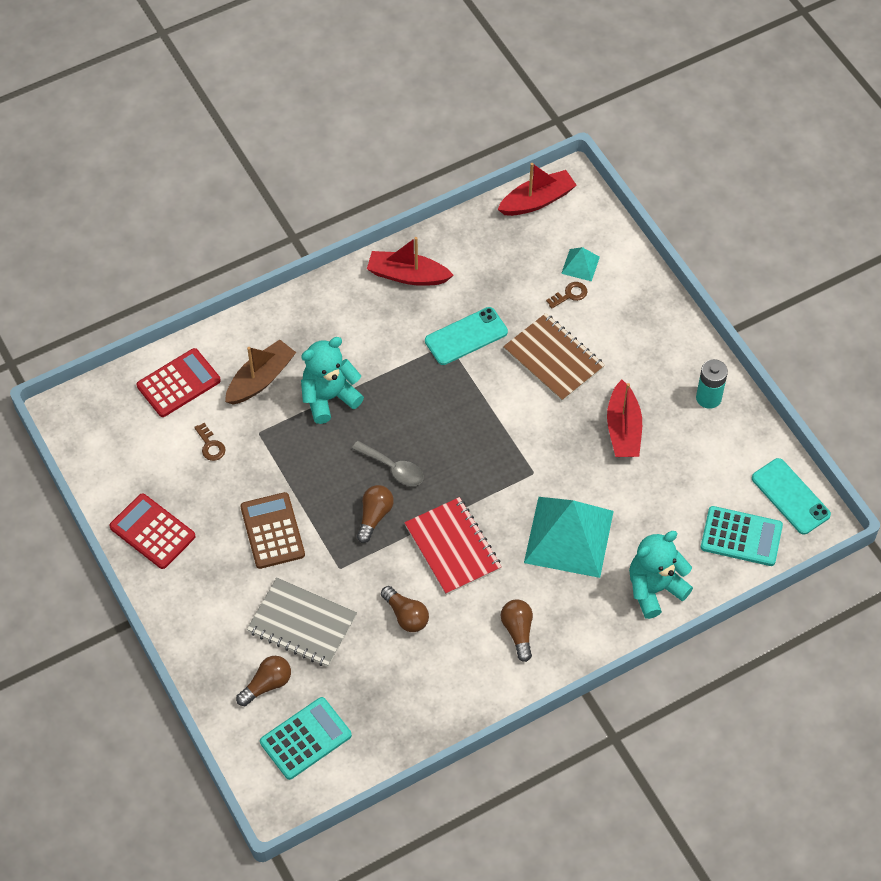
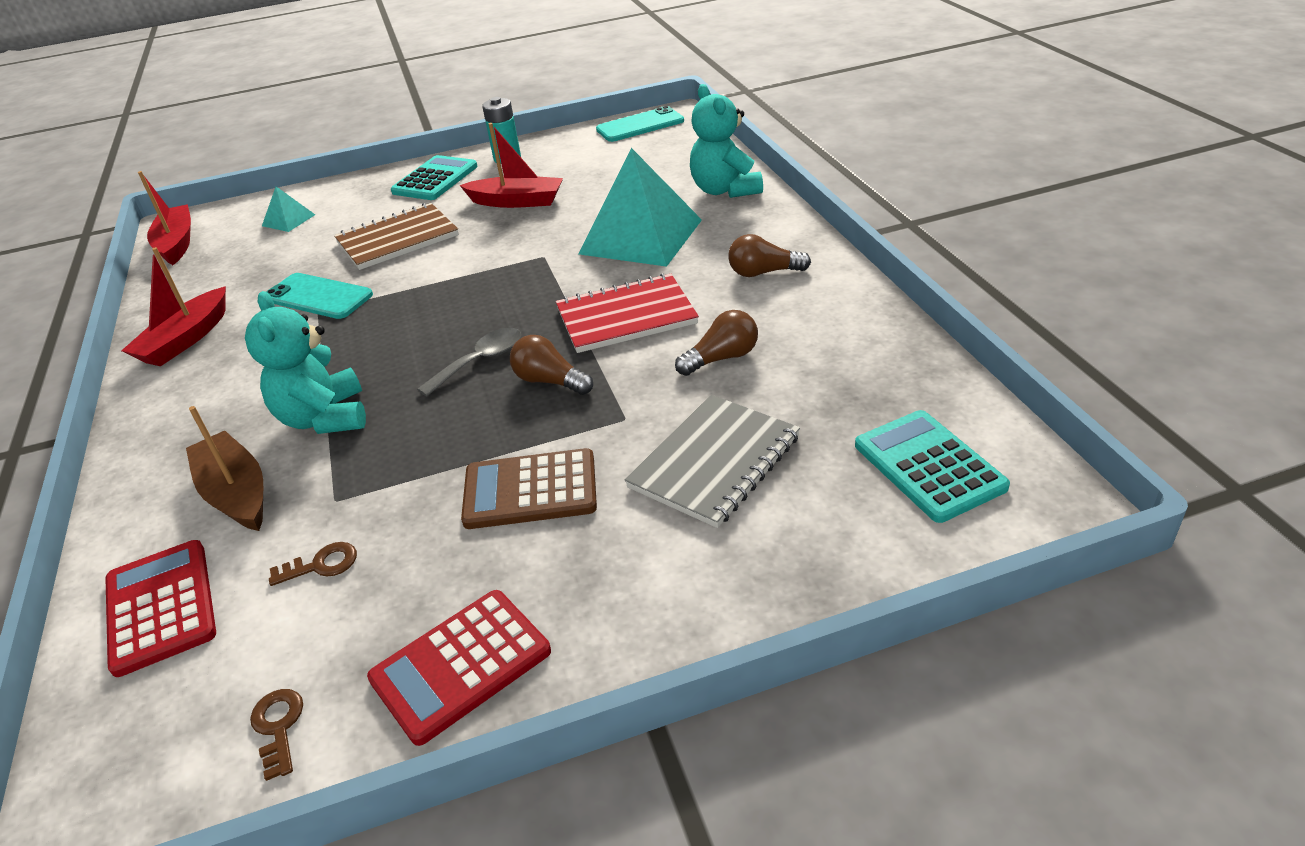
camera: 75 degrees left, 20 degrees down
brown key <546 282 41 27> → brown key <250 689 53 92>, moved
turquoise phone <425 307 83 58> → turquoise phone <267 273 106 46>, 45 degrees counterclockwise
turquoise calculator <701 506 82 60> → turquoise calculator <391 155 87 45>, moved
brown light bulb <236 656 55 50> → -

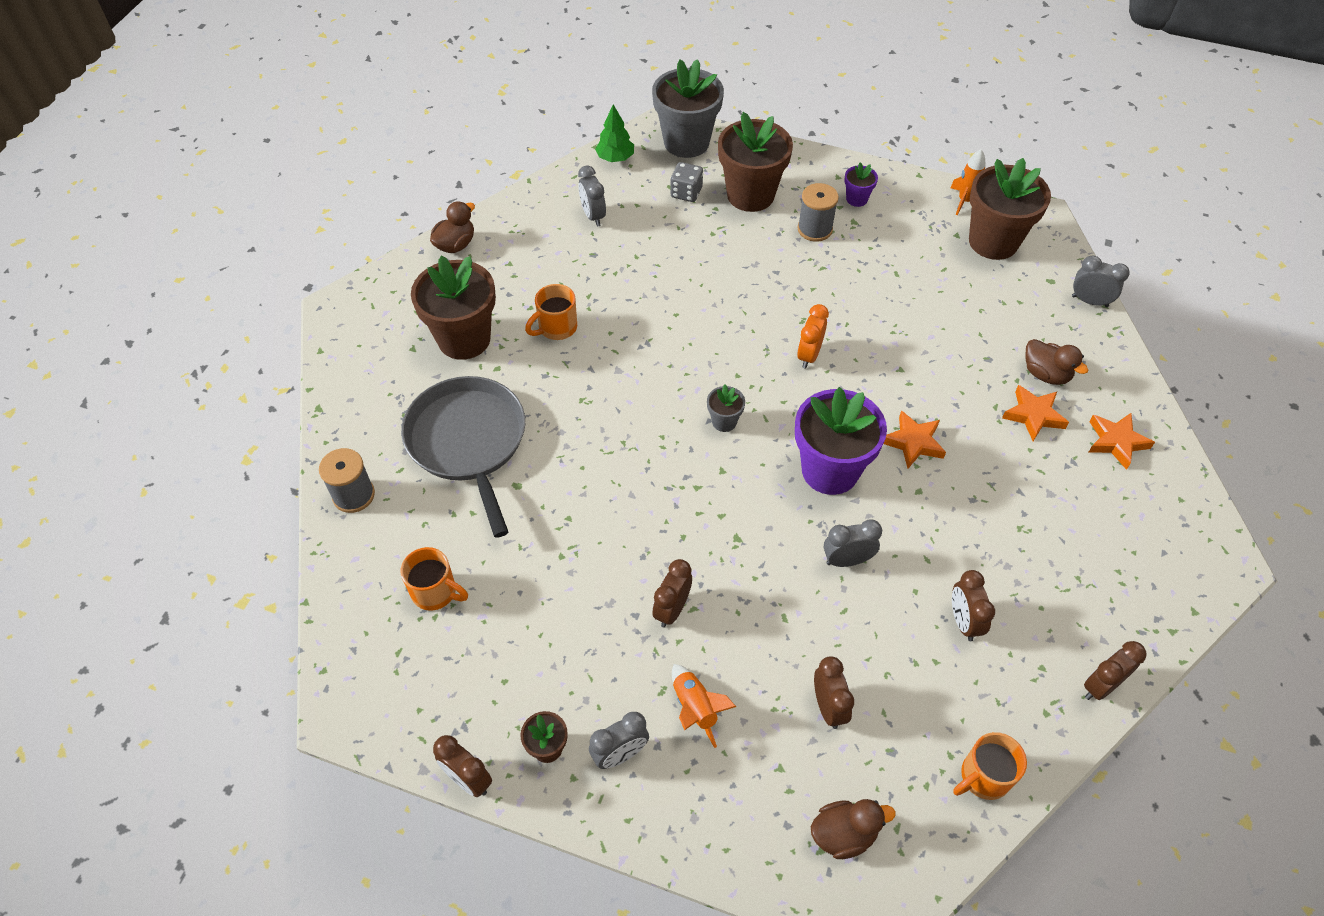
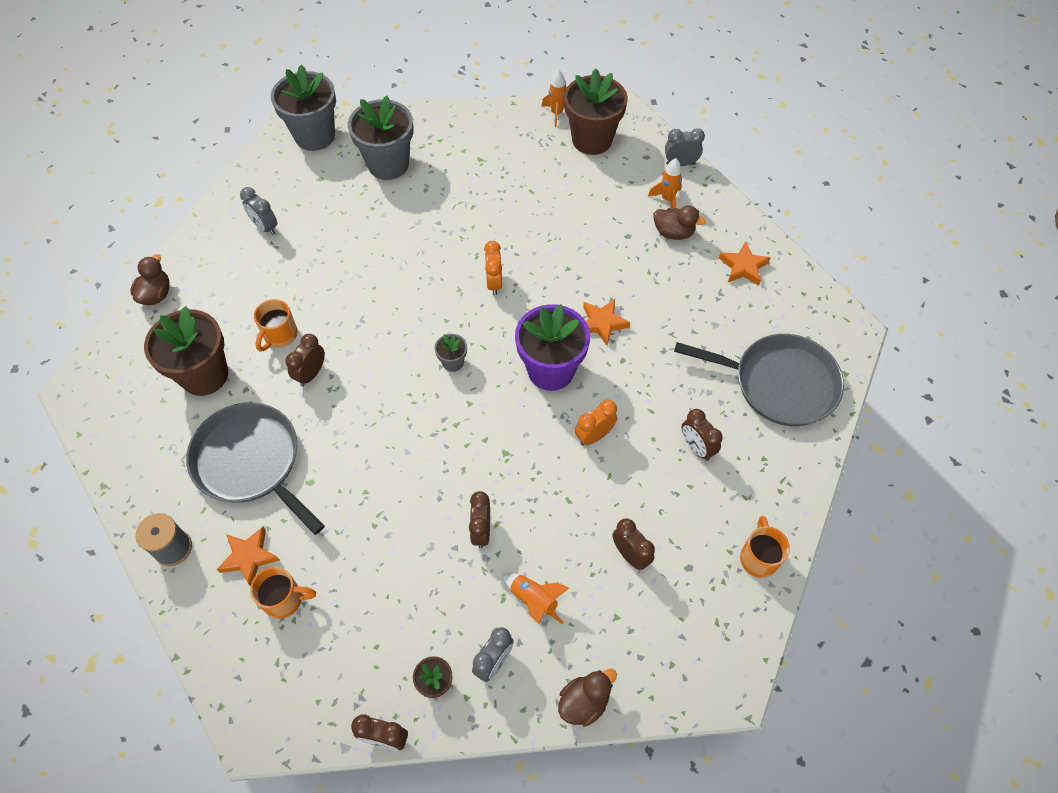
camera: 25 degrees left, 5 degrees up
green tree <595 104 39 58> → -
brown flower pot <718 112 75 100> → grey flower pot <348 96 65 84>
grey dice <670 162 33 40> → -
purple flower pot <844 162 34 45> → -
grey spool <797 183 42 59> → -
orange star <1002 385 67 56> → orange star <216 527 63 59>, moved
grey clock <824 520 58 47> → orange clock <575 400 42 46>
brown clock <1084 641 63 59> → brown clock <285 334 40 53>, moved
orange mug <953 732 74 68> → orange mug <740 516 50 62>, 150 degrees clockwise
brown duck <811 799 85 60> → brown duck <558 669 59 58>, moved
- → orange rocket <648 158 34 50>
- → grey pan <674 334 170 92>

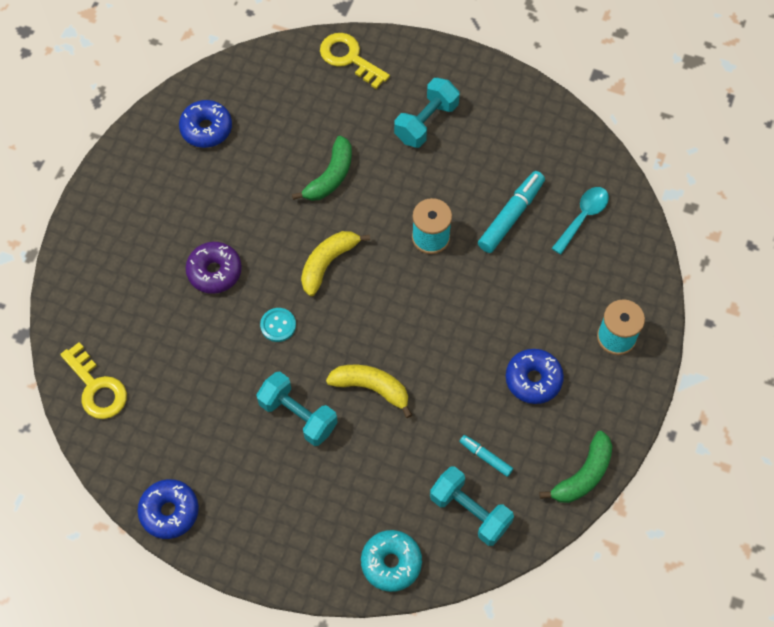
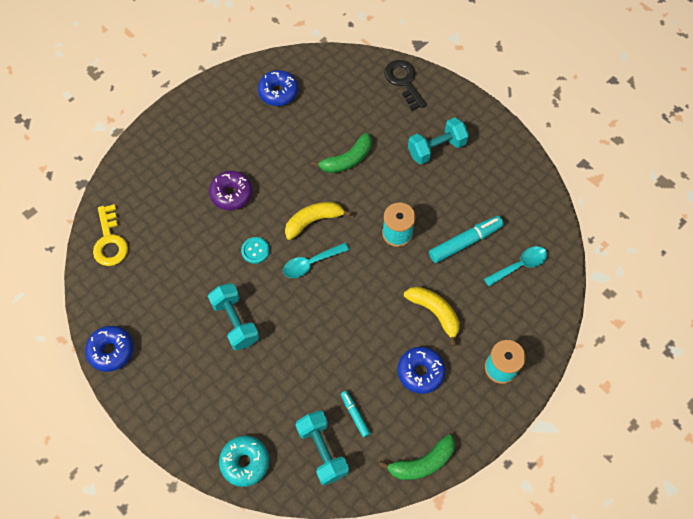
camera: 25 degrees right, 0 degrees up
yellow key <320 33 70 56> → black key <384 60 43 51>
yellow banana <326 365 86 53> → yellow banana <404 286 56 60>, moved
- → turquoise spoon <283 243 66 35>

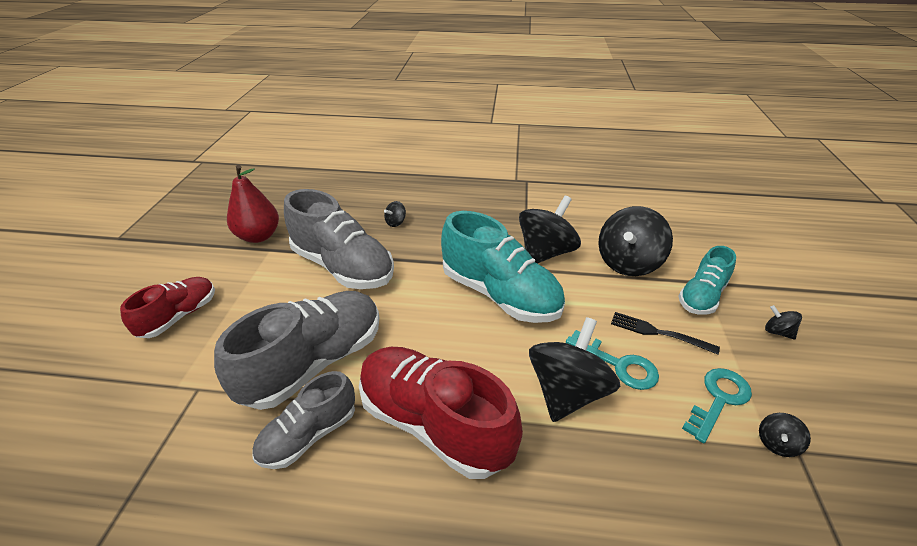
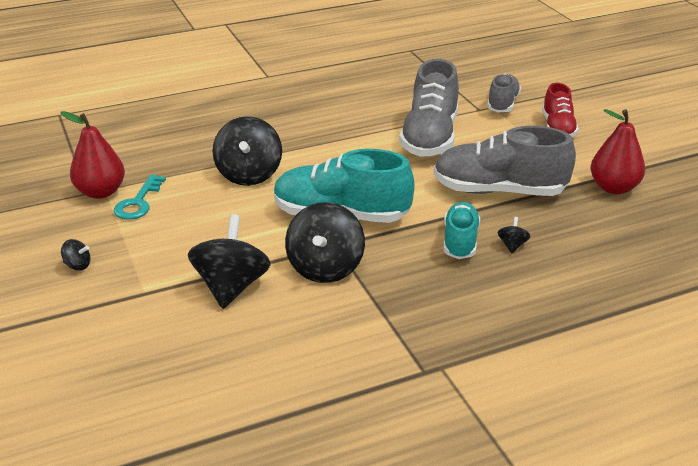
camera: 150 degrees right, 5 degrees down
turquoise shoe <678 246 58 68> → turquoise shoe <444 202 36 57>, moved
black fork <611 312 109 43> → -
turquoise key <566 330 93 60> → -
red shoe <359 347 164 132> → -
grey shoe <252 371 103 98> → grey shoe <487 74 34 39>, moved
black spinning top <759 413 52 44> → red pear <60 111 65 88>

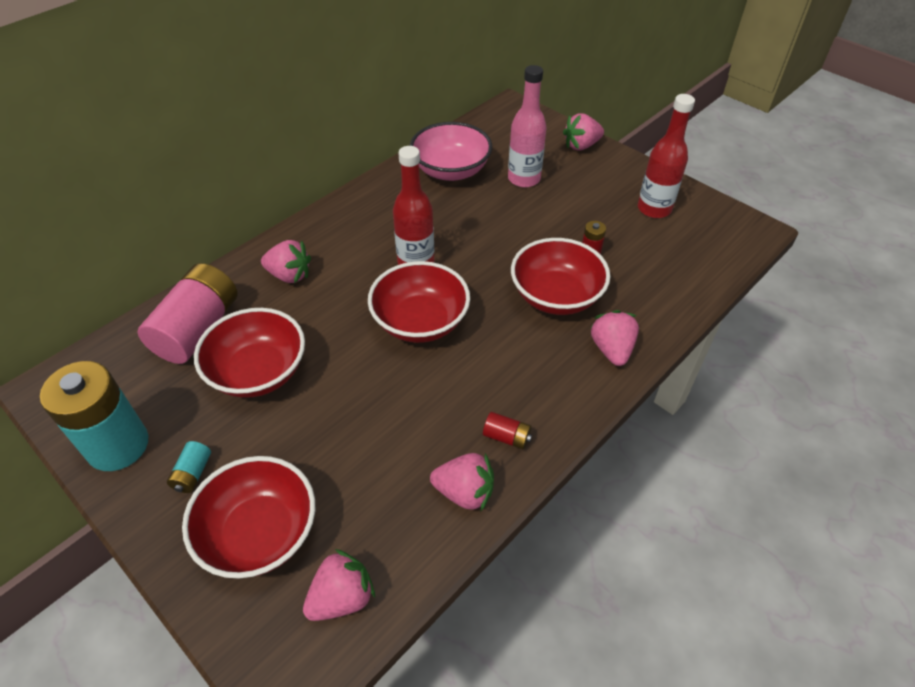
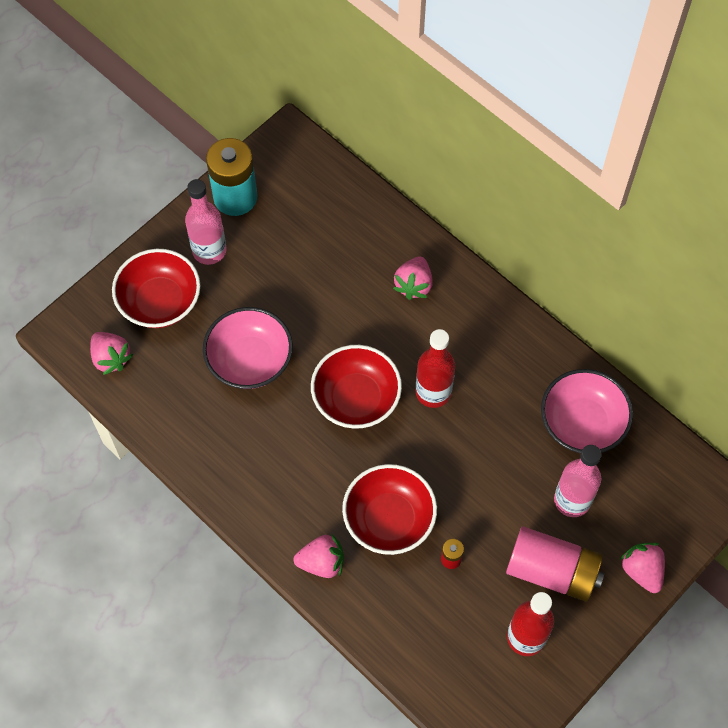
camera: 90 degrees right, 15 degrees up
pink battery <137 263 100 101> → pink battery <506 526 99 76>, moved
red bowl <194 308 111 90> → -
red battery <483 412 49 37> → -
turquoise battery <167 441 44 52> → pink bottle <185 179 41 86>
pink strawberry <430 453 64 58> → -
- → pink bowl <203 307 90 82>

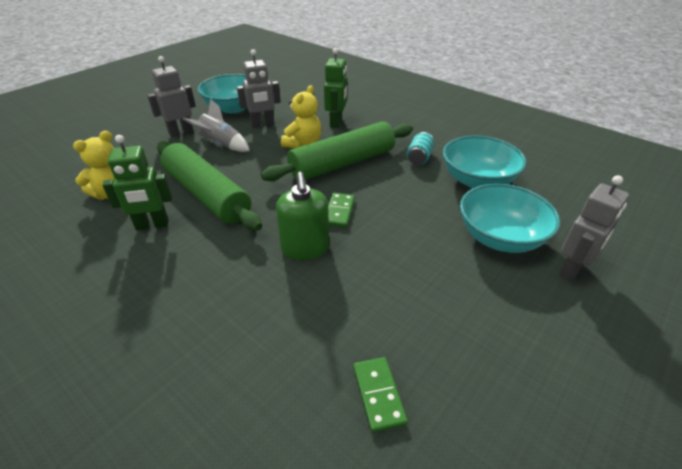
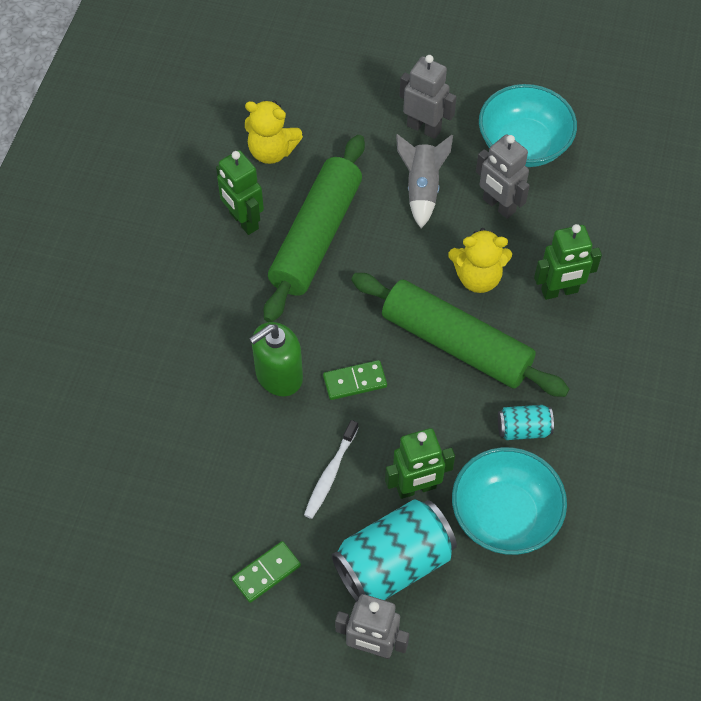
camera: 65 degrees right, 20 degrees up
turquoise bowl <460 184 100 69> → turquoise can <332 499 125 103>
green domino <353 357 55 76> → green domino <232 541 69 62>, moved
- → white toothbrush <304 420 55 99>
- → green robot <385 428 70 71>

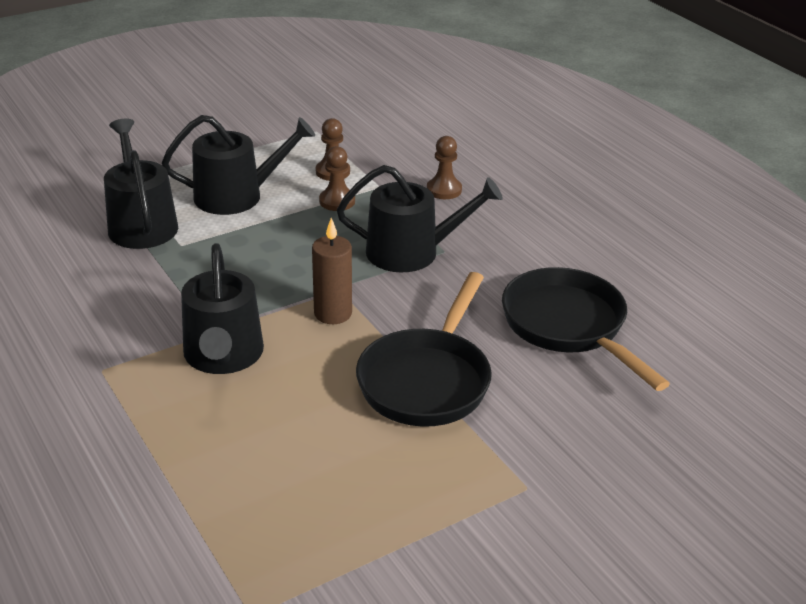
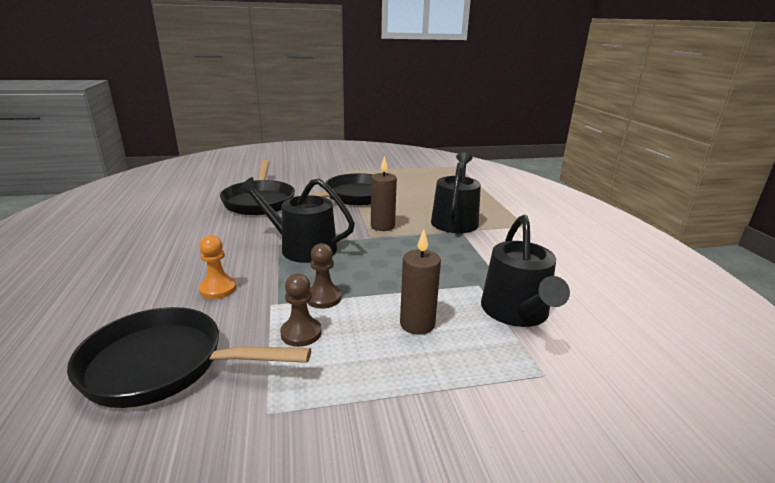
camera: 160 degrees left, 10 degrees down
black watering can <162 115 153 100> → brown candle <400 230 41 105>
brown pawn <427 136 35 63> → orange pawn <199 235 37 64>
- → black pan <67 307 244 101>

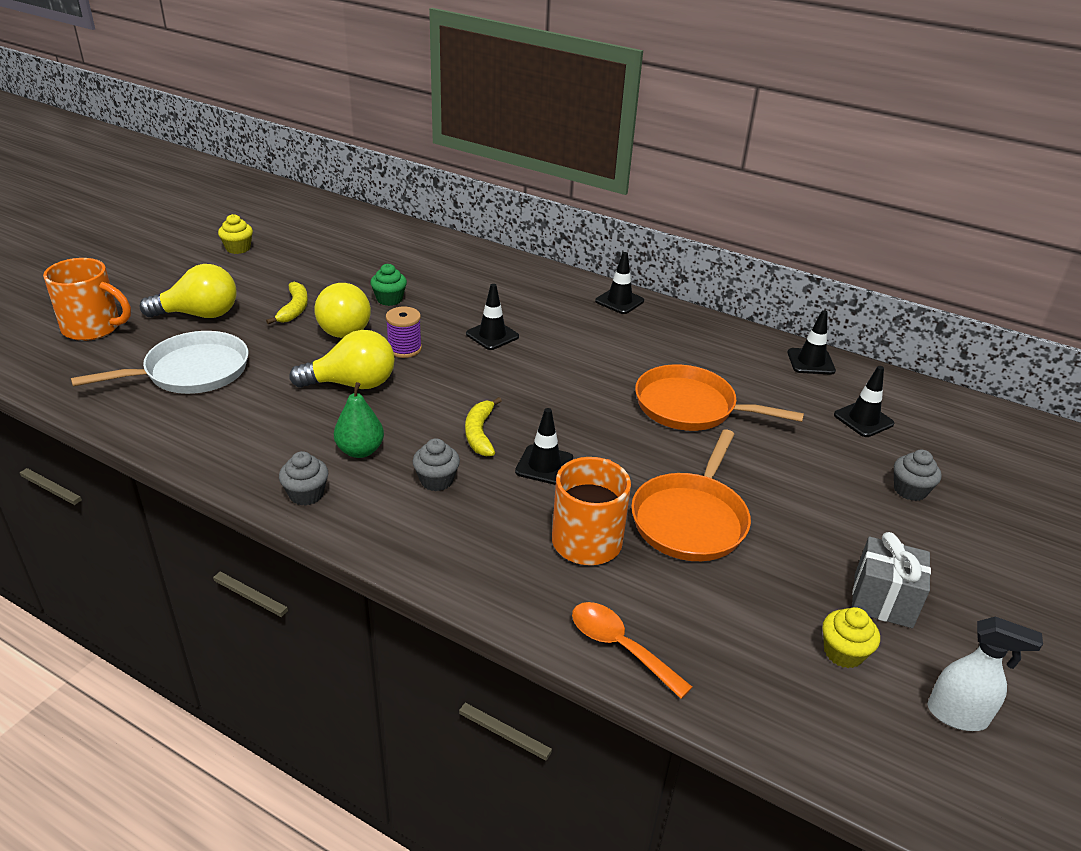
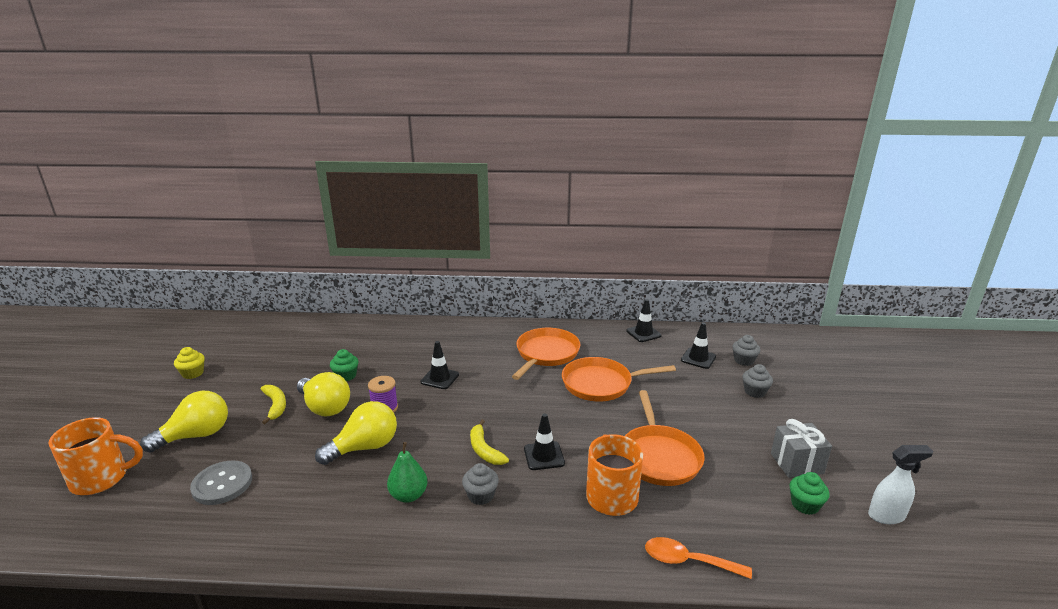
camera: 25 degrees left, 10 degrees down
black traffic cone <595 252 49 62> → -
white pan <71 331 178 63> → grey button <190 460 62 45>
grey cupcake <279 451 49 55> → grey cupcake <732 335 29 31>, moved
yellow cupcake <823 607 57 61> → green cupcake <790 472 40 43>
- → orange pan <512 328 69 52>

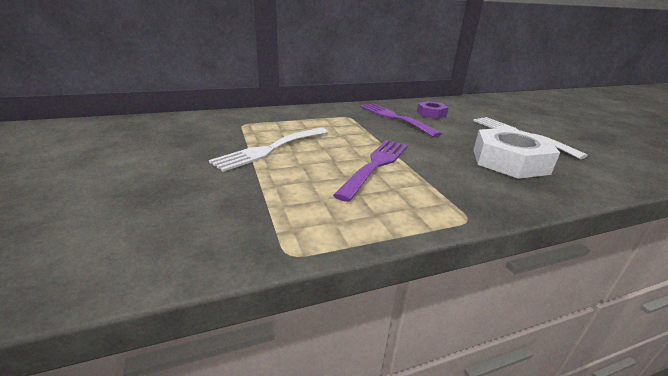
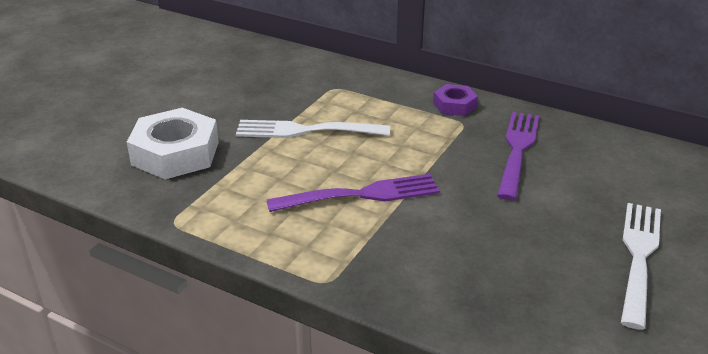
camera: 50 degrees right, 5 degrees up
purple nut <417 101 32 18> → purple nut <433 84 45 32>, moved
white nut <473 128 87 51> → white nut <127 108 92 71>, moved

